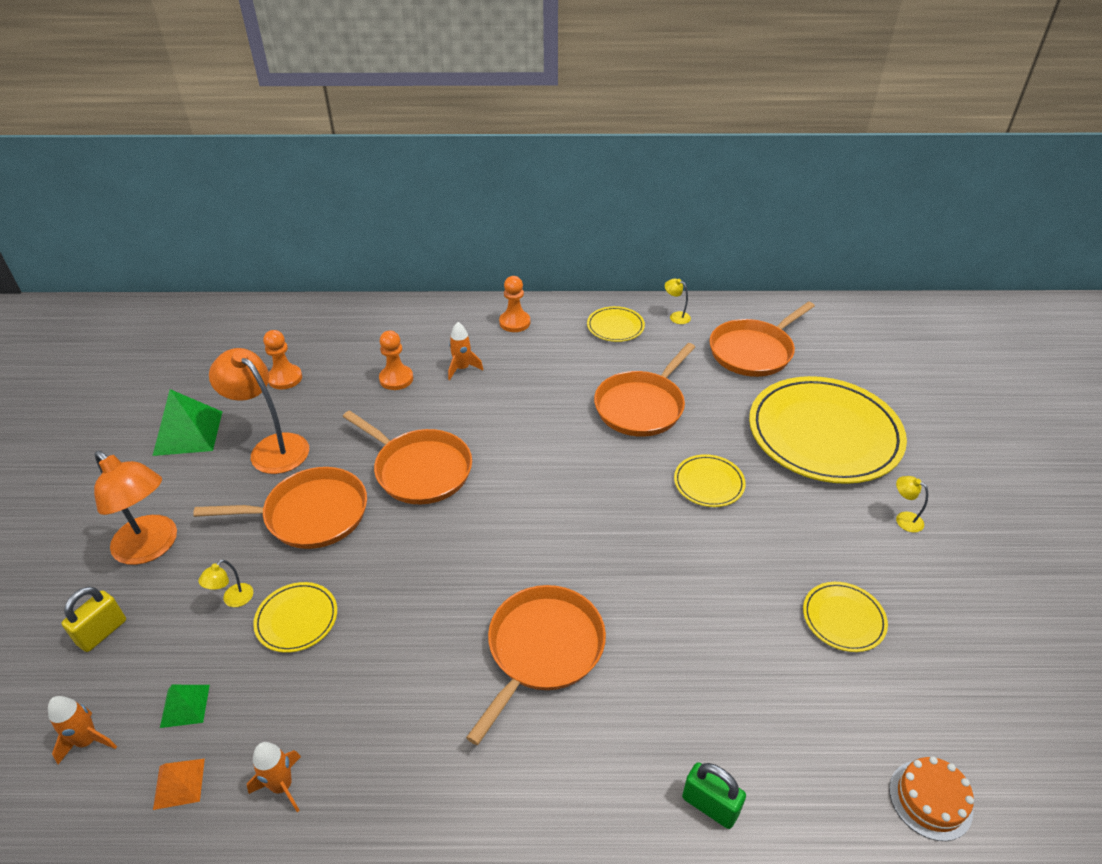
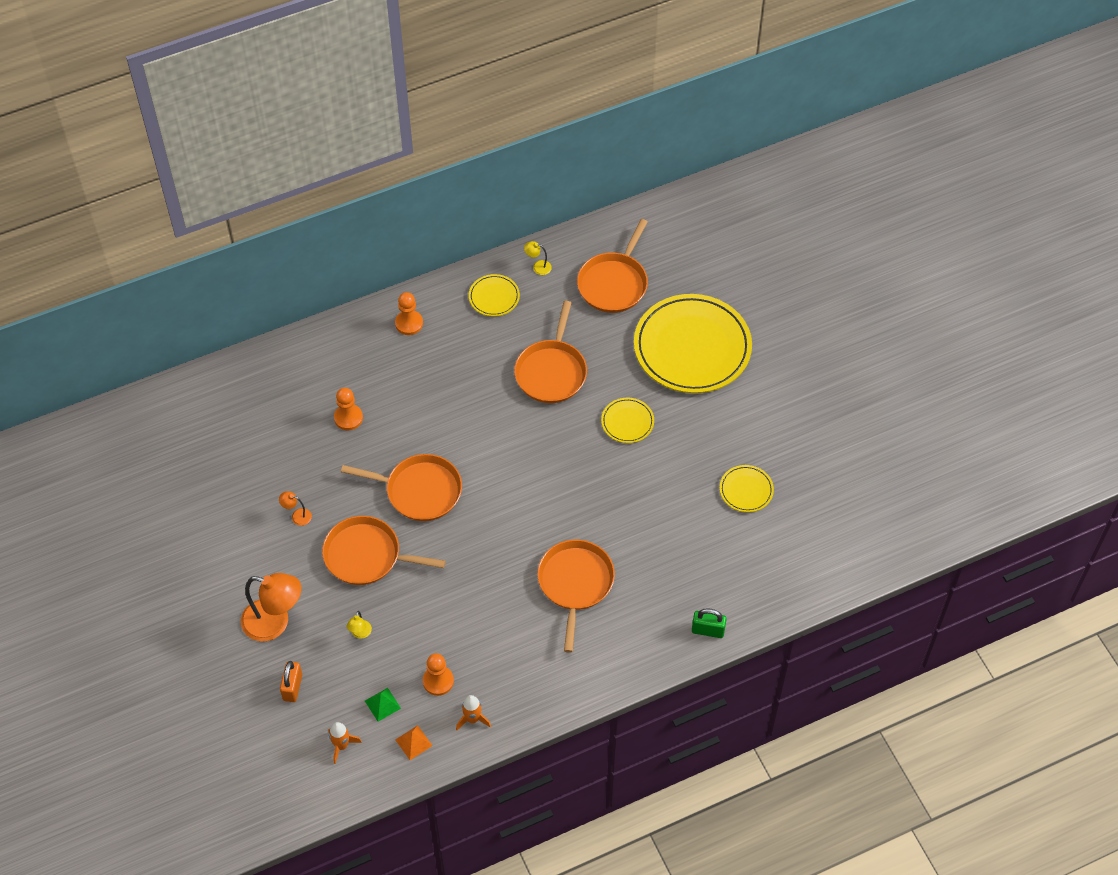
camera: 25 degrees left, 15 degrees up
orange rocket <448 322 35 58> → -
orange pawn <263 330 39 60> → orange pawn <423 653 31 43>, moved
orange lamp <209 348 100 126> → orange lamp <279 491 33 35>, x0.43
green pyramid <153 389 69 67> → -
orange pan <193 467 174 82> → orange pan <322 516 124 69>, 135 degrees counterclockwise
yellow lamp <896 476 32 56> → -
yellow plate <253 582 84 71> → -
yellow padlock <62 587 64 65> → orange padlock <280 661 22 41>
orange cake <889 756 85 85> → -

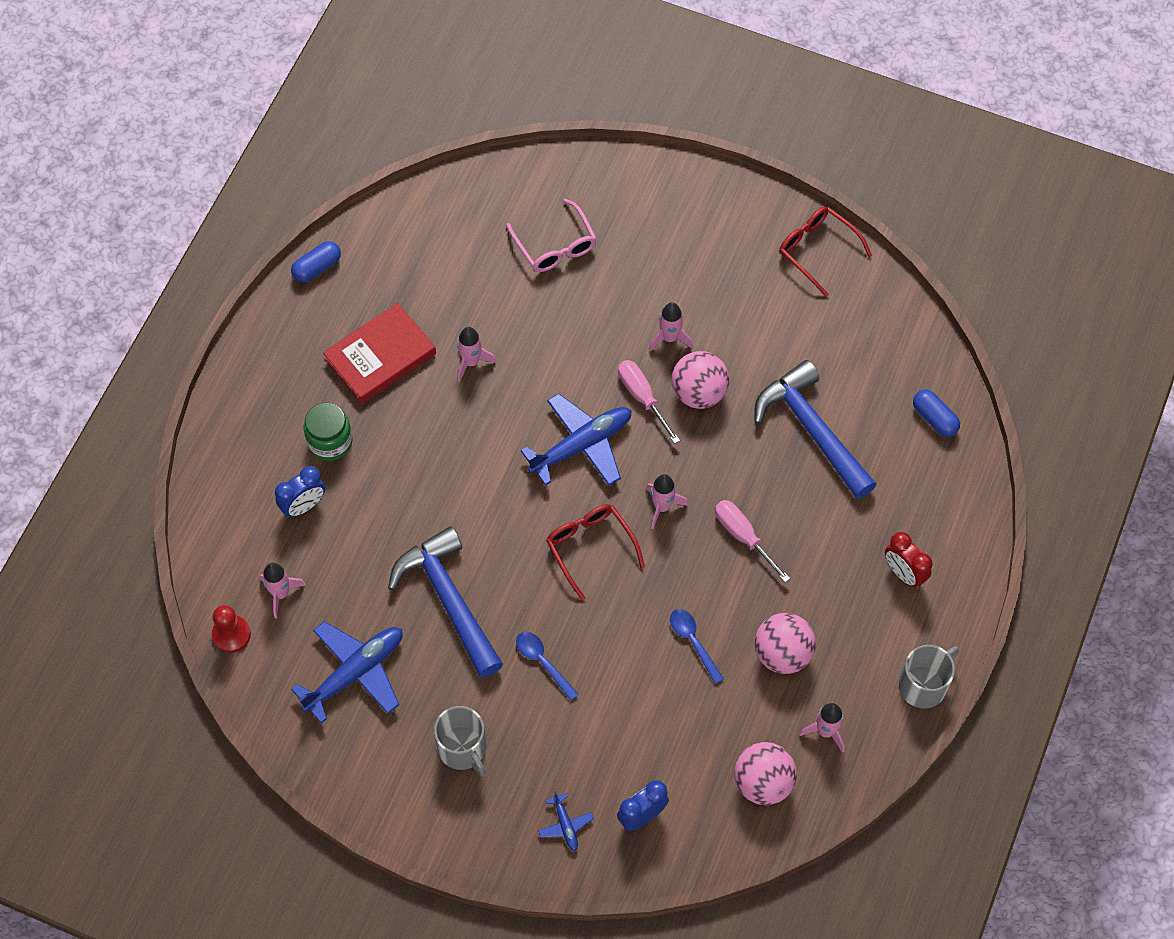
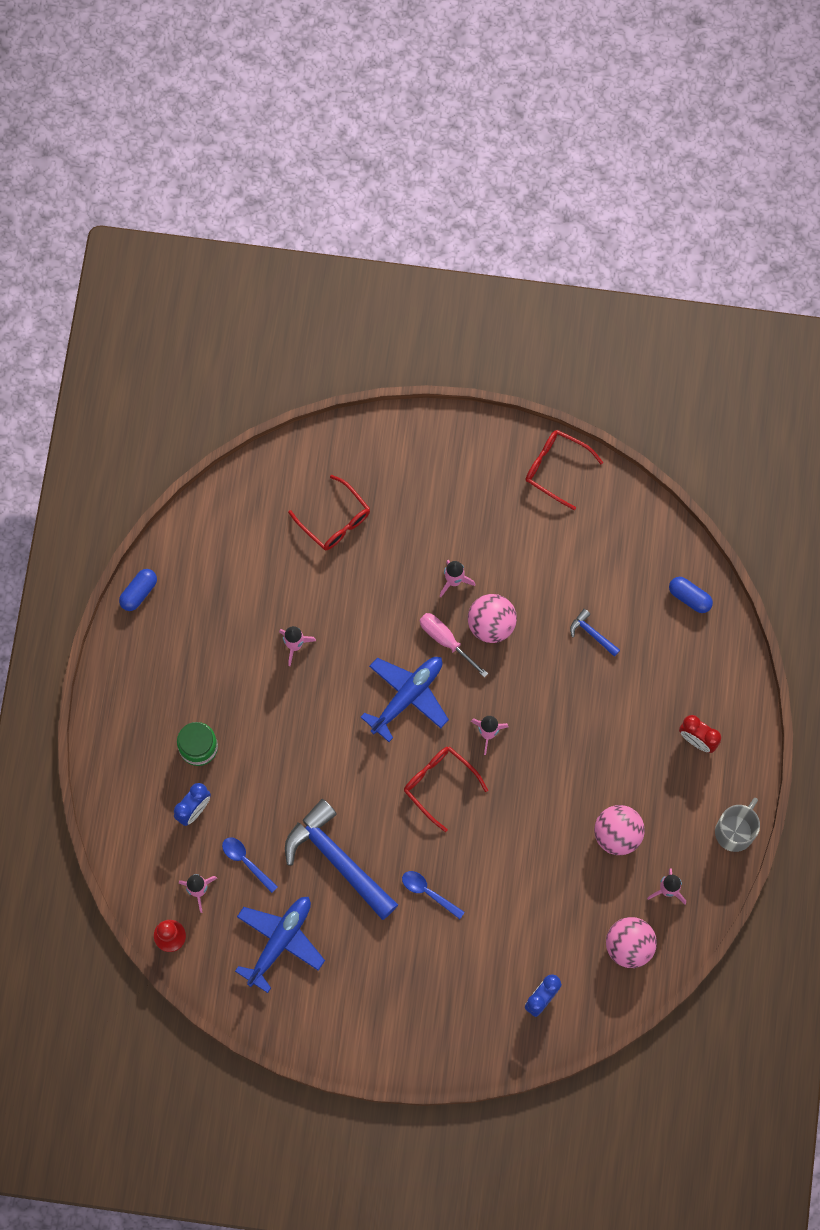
camera: 15 degrees left, 10 degrees up
pink glasses <506 199 91 73> → red glasses <288 475 82 75>
red book <323 303 113 101> → -
blue hammer <755 360 122 139> → blue hammer <570 609 50 48>, x0.43
pink screwdriver <715 500 75 83> → -
blue spoon <670 609 54 75> → blue spoon <222 837 56 56>, moved
grey mug <434 706 52 71> → -
blue plane <538 791 56 60> → -

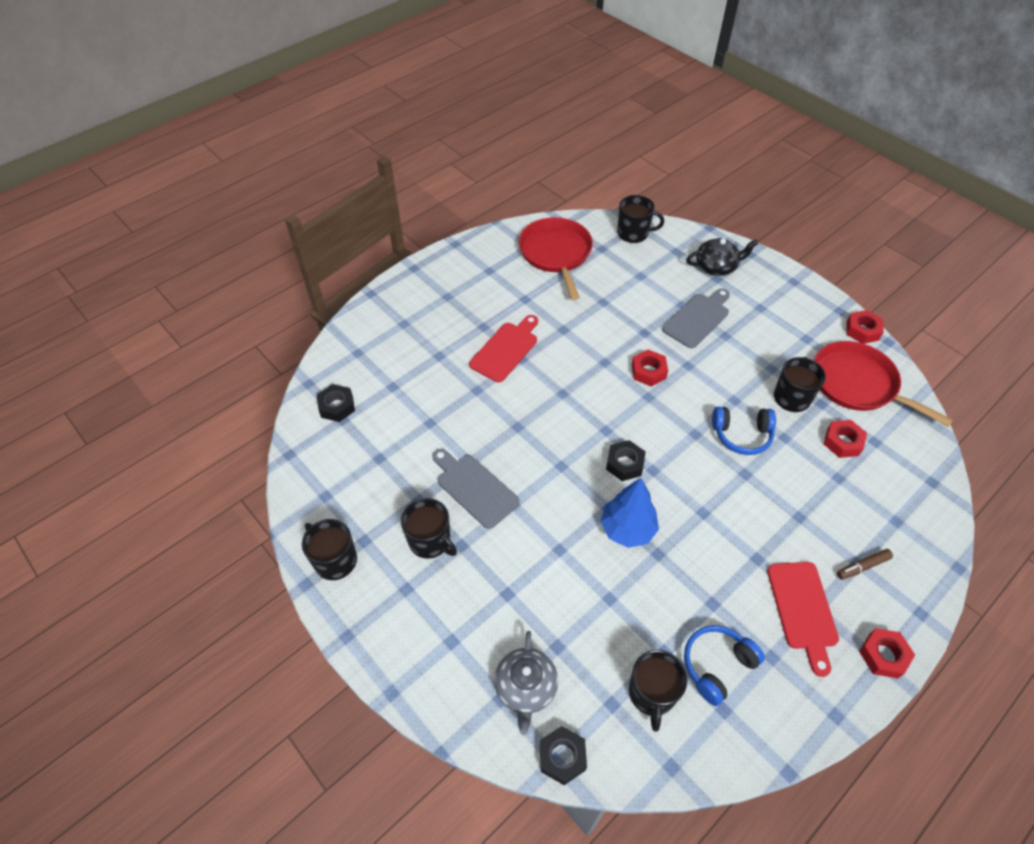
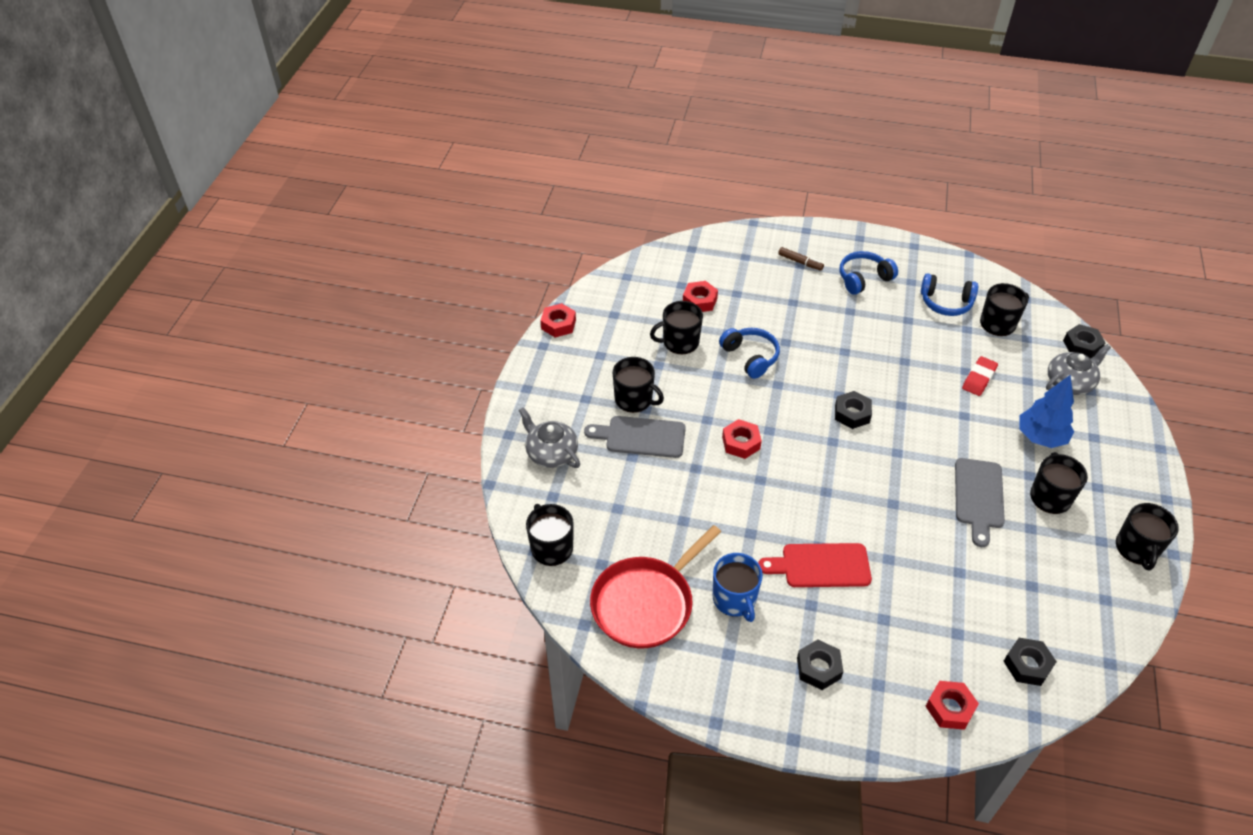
camera: 125 degrees left, 5 degrees down
black teapot <686 238 72 38> → grey teapot <519 407 61 61>
red pan <814 341 139 86> → -
blue tree <600 478 59 70> → blue tree <1019 375 55 73>, moved
red cutting board <767 562 72 115> → blue headphones <840 251 58 44>
red nut <859 628 56 51> → red nut <926 681 53 49>, moved
- → red eraser <962 356 36 40>
- → black mug <613 357 51 56>
- → blue mug <713 553 50 69>
- → black nut <797 640 47 50>

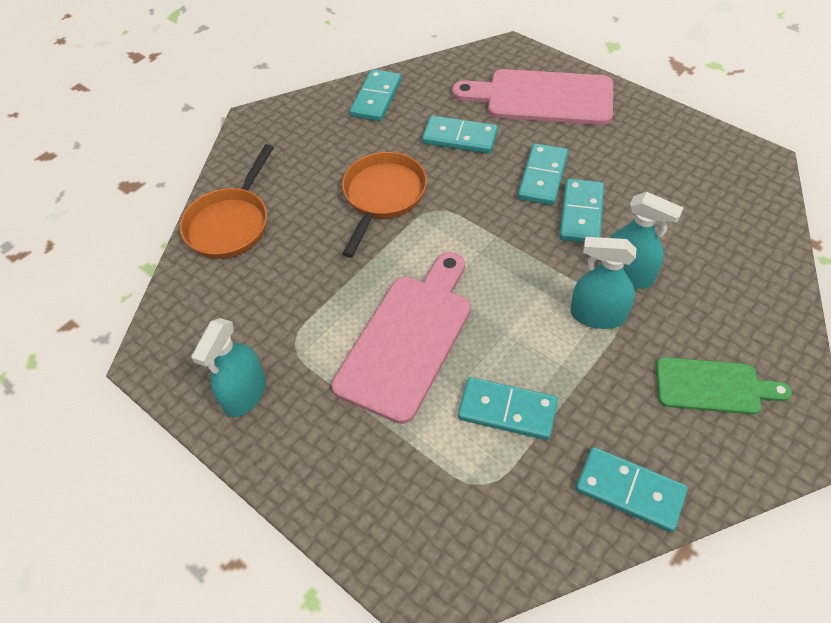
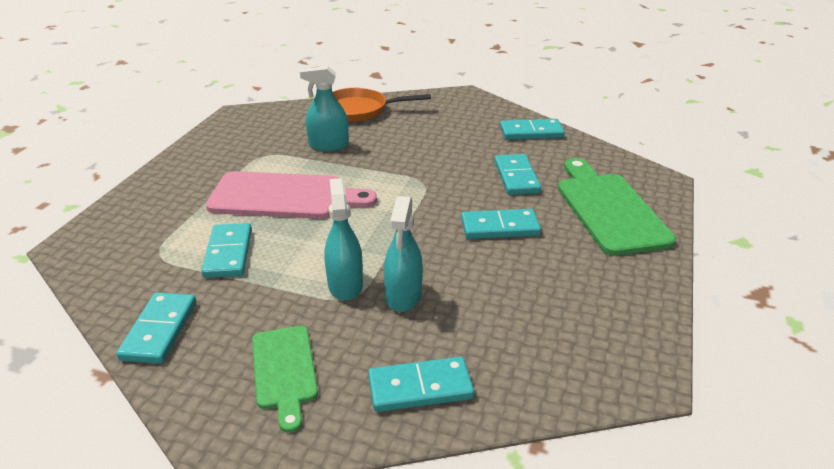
camera: 65 degrees right, 20 degrees down
pink cutting board <452 69 161 56> → green cutting board <558 158 118 98>
orange pan <342 152 85 106> → -
turquoise domino <559 179 45 64> → turquoise domino <368 357 106 55>, moved
turquoise spray bottle <191 318 75 99> → turquoise spray bottle <300 66 49 85>, moved

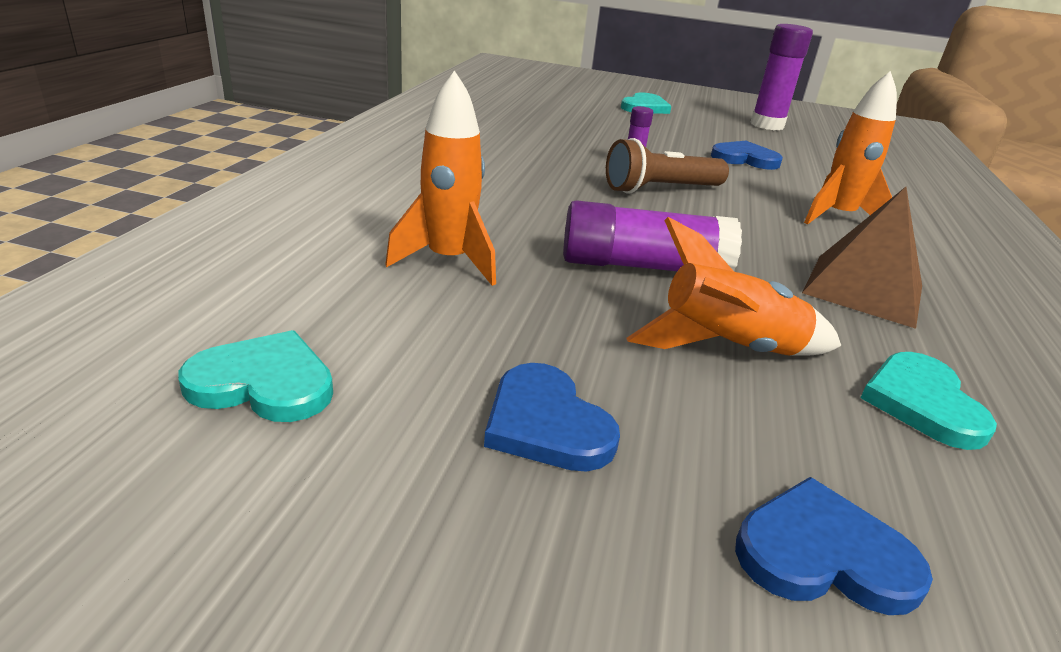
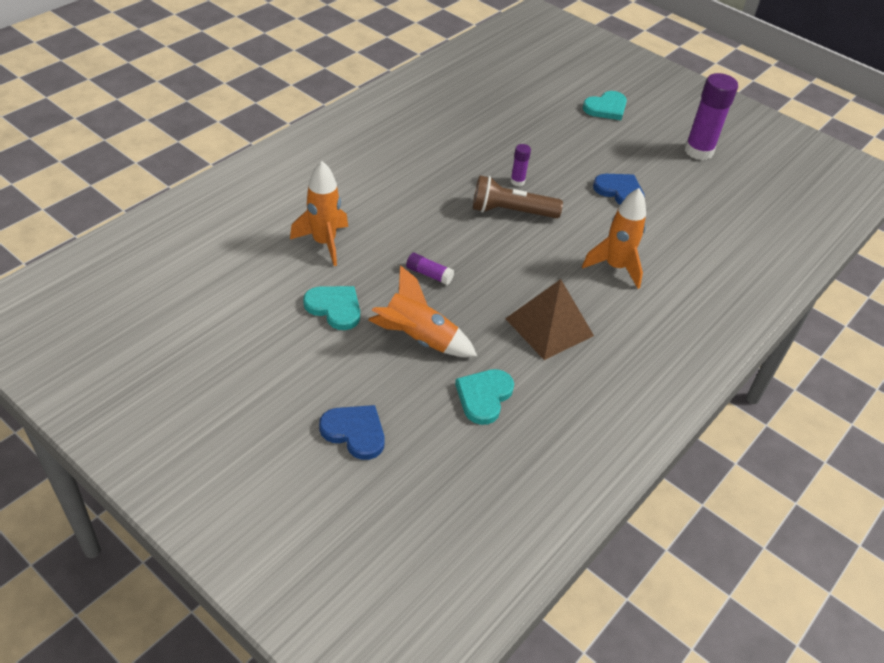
camera: 25 degrees right, 15 degrees up
purple glue stick <563 200 179 71> → purple glue stick <406 253 48 32>, x0.48
turquoise heart <178 330 155 92> → turquoise heart <303 286 57 44>, moved
blue heart <484 363 136 109> → -

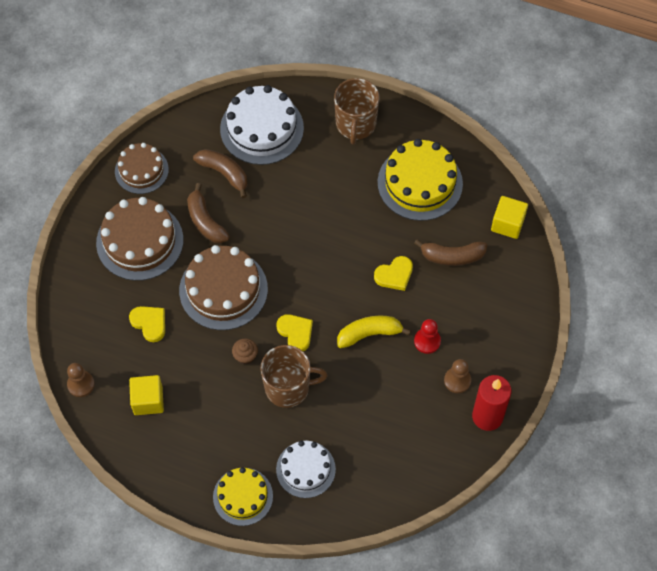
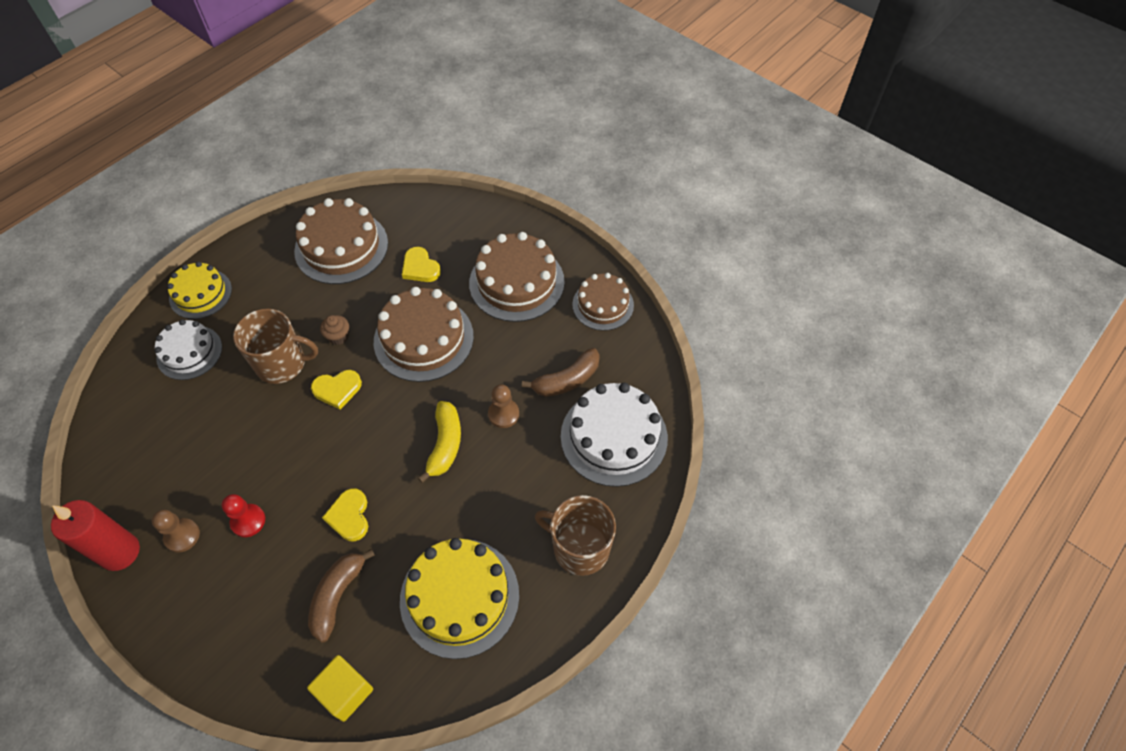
camera: 110 degrees right, 5 degrees down
brown banana <187 183 43 60> → -
yellow heart <129 306 36 36> → yellow heart <402 247 39 35>, 75 degrees clockwise
yellow banana <337 316 74 32> → yellow banana <418 401 43 82>, moved
brown mug <260 345 68 63> → brown mug <233 309 85 75>, 105 degrees counterclockwise
brown pawn <67 363 28 34> → brown pawn <488 384 31 44>, moved
yellow cube <129 375 35 40> → brown cake <294 198 94 86>

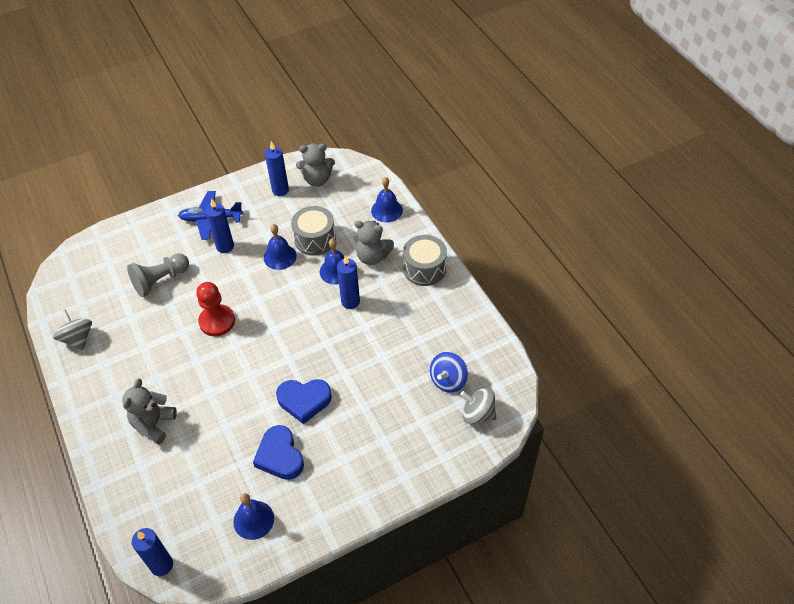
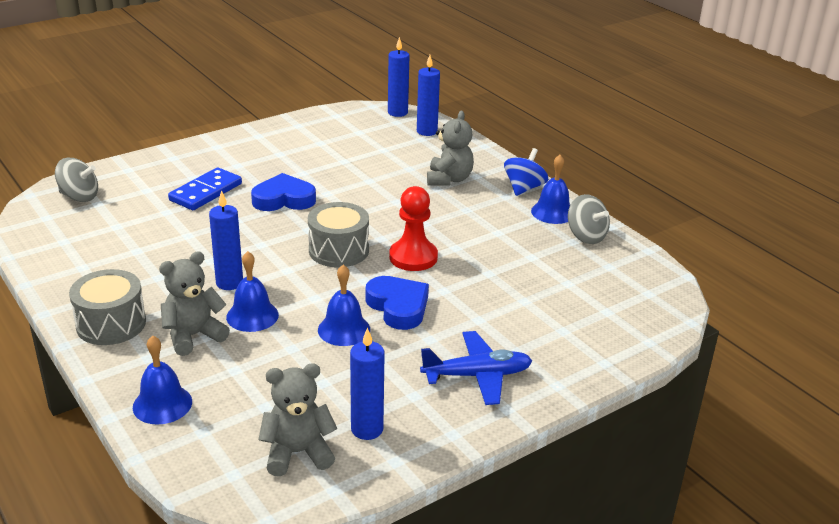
camera: 170 degrees right, 20 degrees down
blue candle <205 198 29 55> → blue candle <417 55 23 81>, moved
grey drum <291 206 45 50> → grey drum <308 202 61 65>, moved
grey teddy bear <354 220 40 45> → grey teddy bear <159 251 71 105>, 45 degrees counterclockwise
grey pawn <127 253 62 44> → -
blue spinning top <430 352 38 41> → blue spinning top <504 148 44 48>, moved
blue heart <253 425 51 55> → blue heart <365 276 64 54>, moved
blue bell <233 493 41 47> → blue bell <531 155 39 69>, moved
- → blue domino <168 167 74 43>

